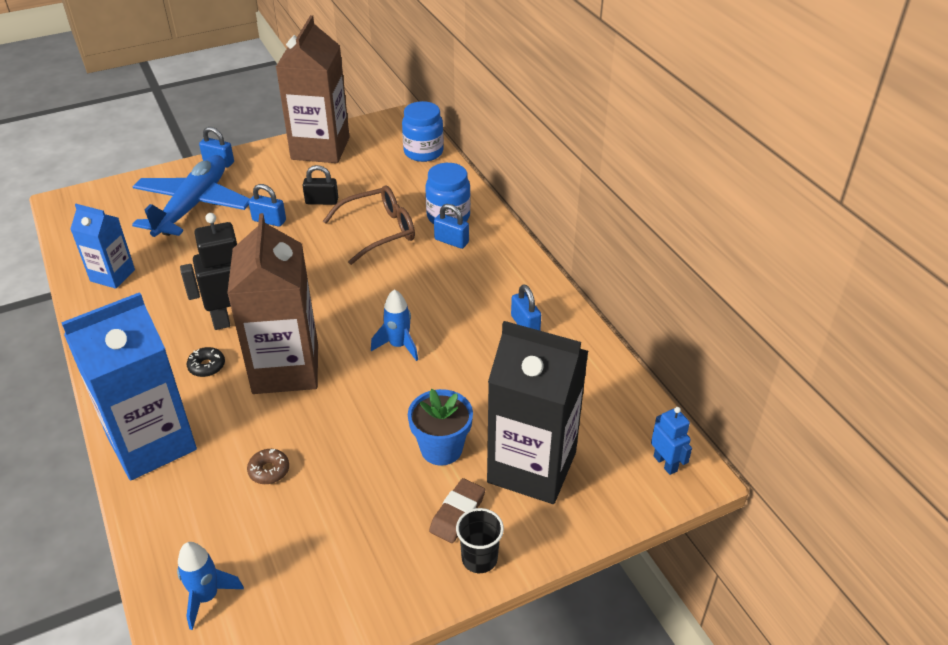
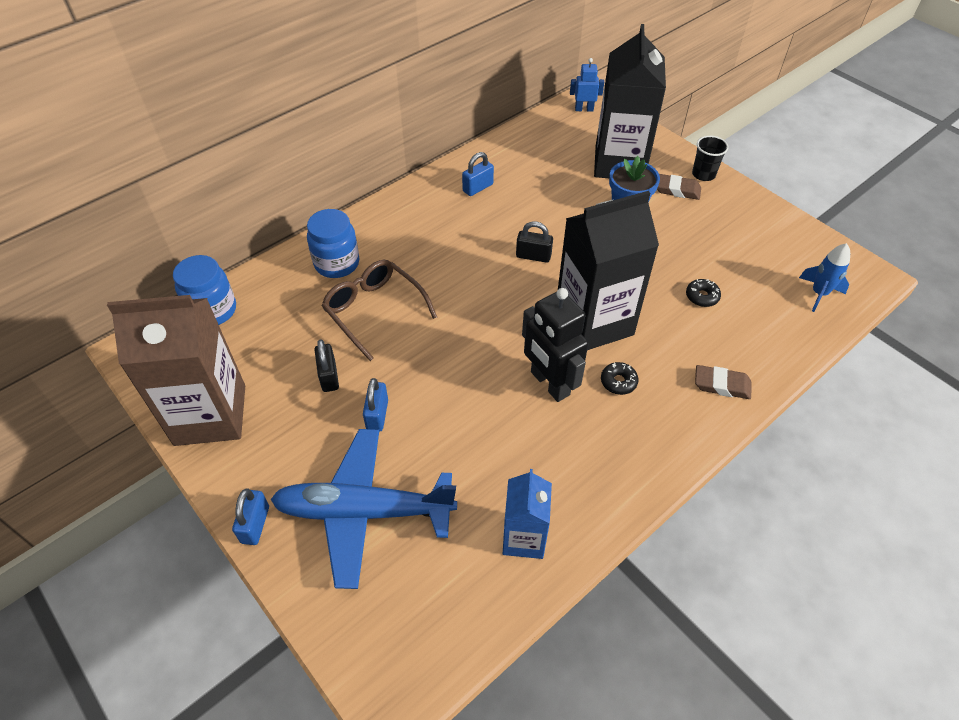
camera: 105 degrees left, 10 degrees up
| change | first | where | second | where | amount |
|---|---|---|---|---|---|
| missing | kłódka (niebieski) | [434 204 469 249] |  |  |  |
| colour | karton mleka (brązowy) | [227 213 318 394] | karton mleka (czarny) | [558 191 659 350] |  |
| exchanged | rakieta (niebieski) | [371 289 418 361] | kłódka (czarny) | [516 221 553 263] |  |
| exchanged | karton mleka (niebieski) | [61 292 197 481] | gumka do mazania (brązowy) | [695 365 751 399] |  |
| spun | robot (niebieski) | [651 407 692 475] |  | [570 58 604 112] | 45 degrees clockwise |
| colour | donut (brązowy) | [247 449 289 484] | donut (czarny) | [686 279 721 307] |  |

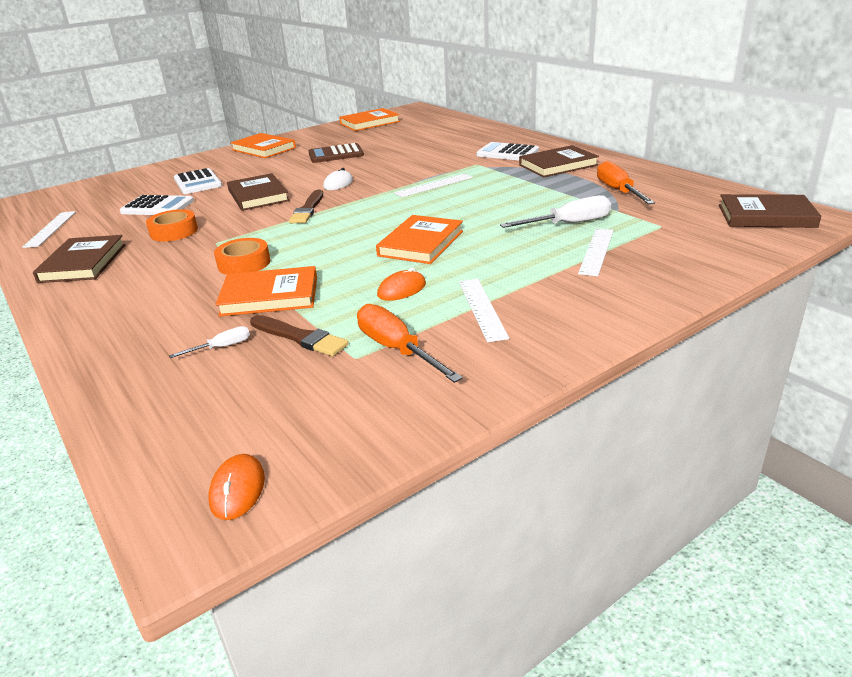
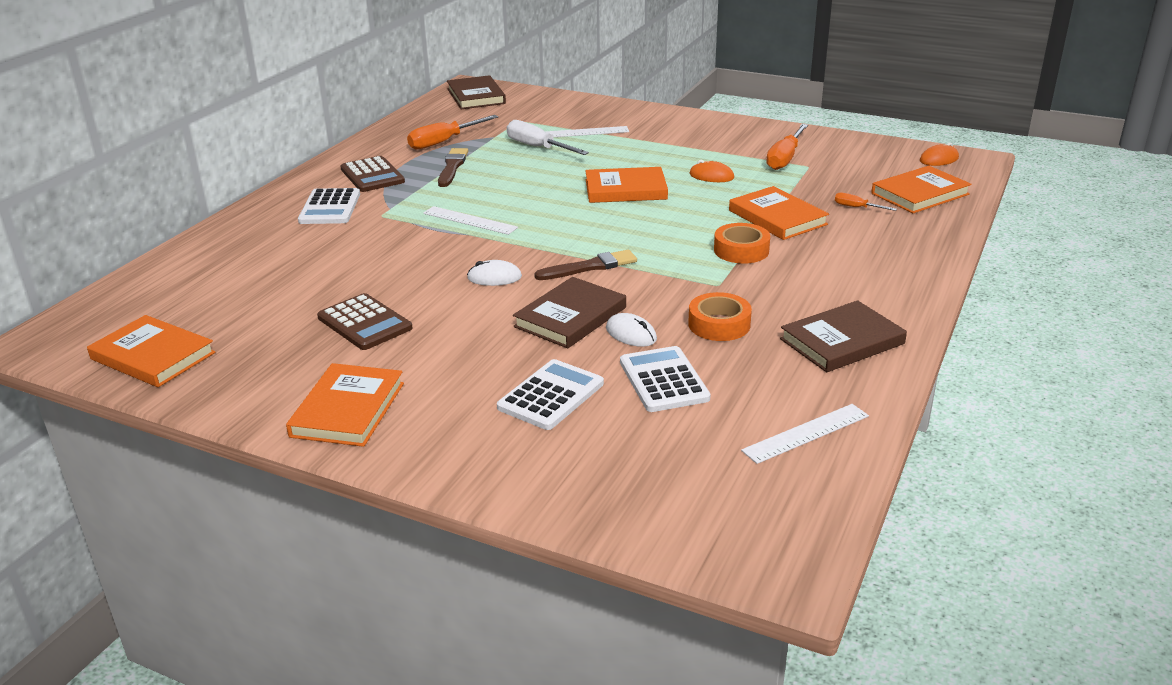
camera: 120 degrees left, 0 degrees up
| change | first | where | second | where | amount |
|---|---|---|---|---|---|
| exchanged | książka (brązowy) | [519 145 599 178] | kalkulator (brązowy) | [340 156 405 192] |  |
| missing | linijka (biały) | [459 279 509 342] |  |  |  |
| relocated | pędzel (brązowy) | [250 315 348 356] |  | [438 148 468 187] |  |
| colour | śrubokręt (biały) | [169 326 250 358] | śrubokręt (pomarańczowy) | [835 193 897 211] |  |
| appeared |  |  | książka (pomarańczowy) | [871 166 972 213] |  |
| appeared |  |  | myszka (biały) | [606 313 657 347] |  |

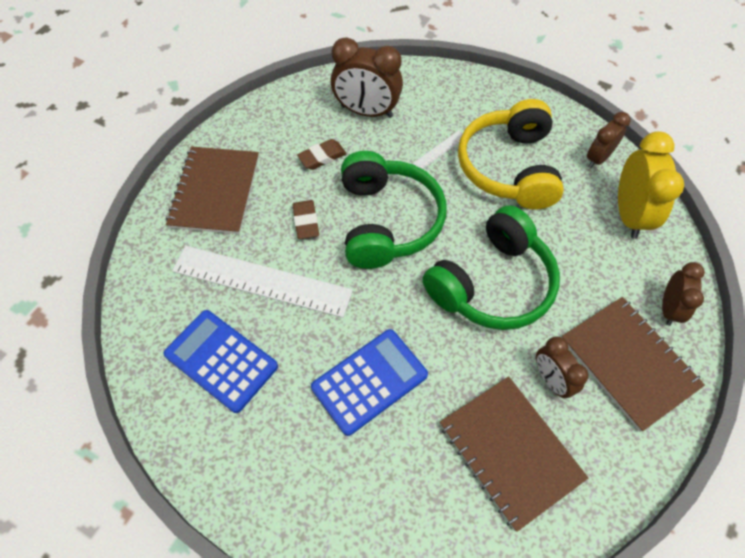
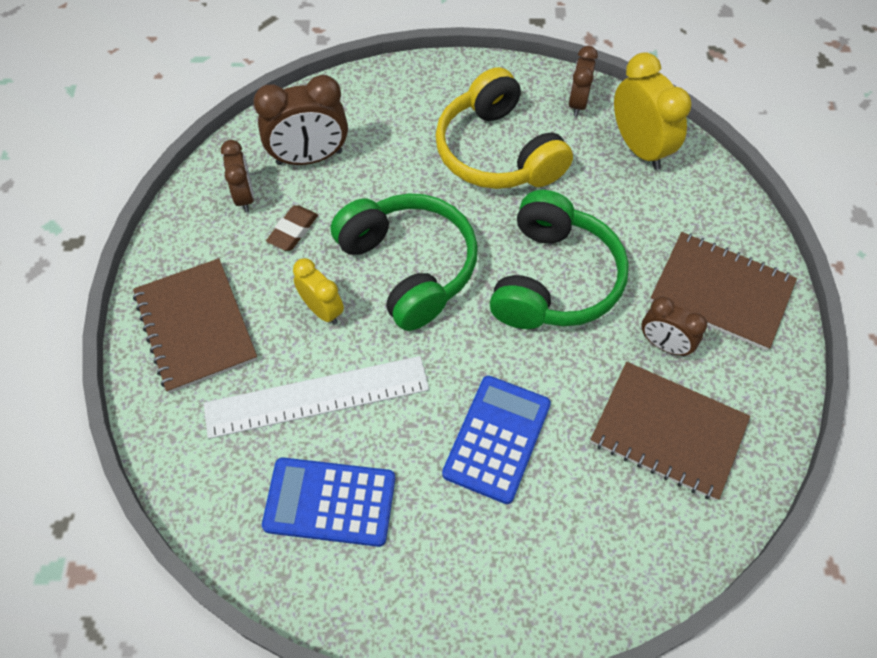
camera: 30 degrees left, 0 degrees up
| change | first | where | second | where | amount |
|---|---|---|---|---|---|
| missing | linijka (biały) | [412 130 463 169] |  |  |  |
| exchanged | gumka do mazania (brązowy) | [293 200 319 239] | budzik (żółty) | [293 258 344 325] |  |
| relocated | budzik (brązowy) | [662 262 705 326] |  | [221 140 254 212] |  |

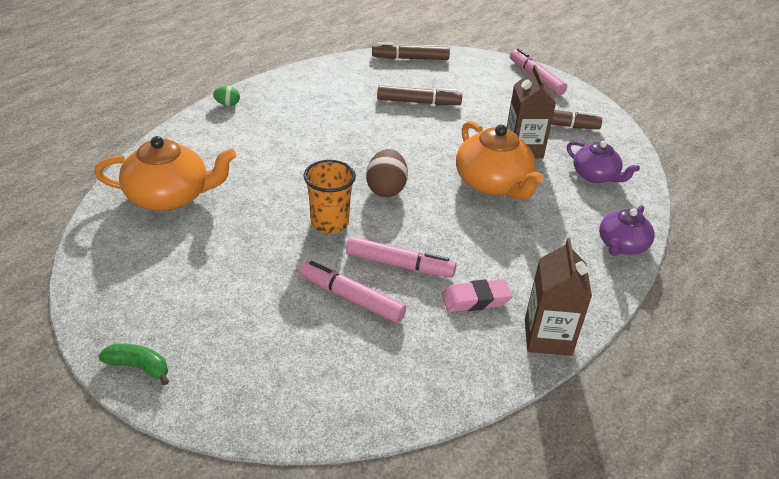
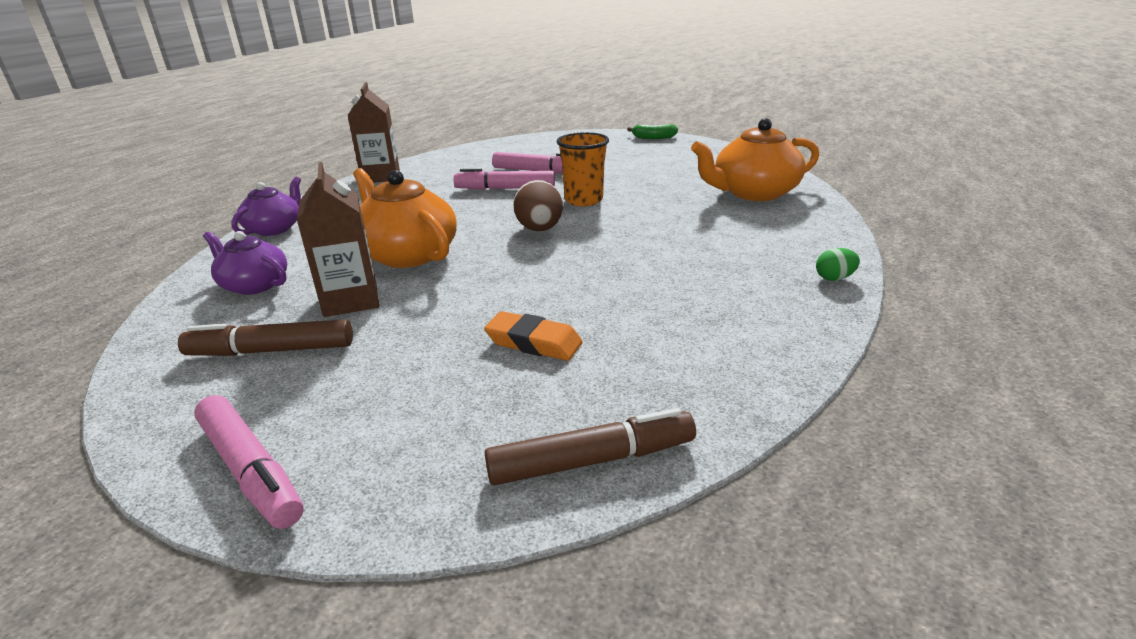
camera: 170 degrees right, 10 degrees down
| change | first | where | second | where | amount |
|---|---|---|---|---|---|
| exchanged | flamaster (brązowy) | [377 85 462 105] | gumka do mazania (pomarańczowy) | [484 311 583 361] |  |
| missing | gumka do mazania (różowy) | [442 279 512 312] |  |  |  |

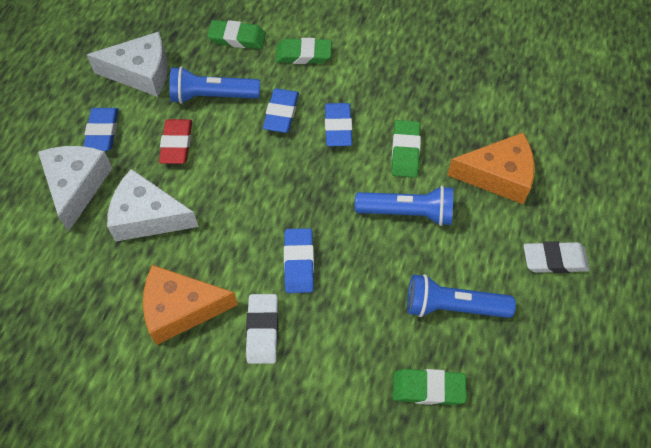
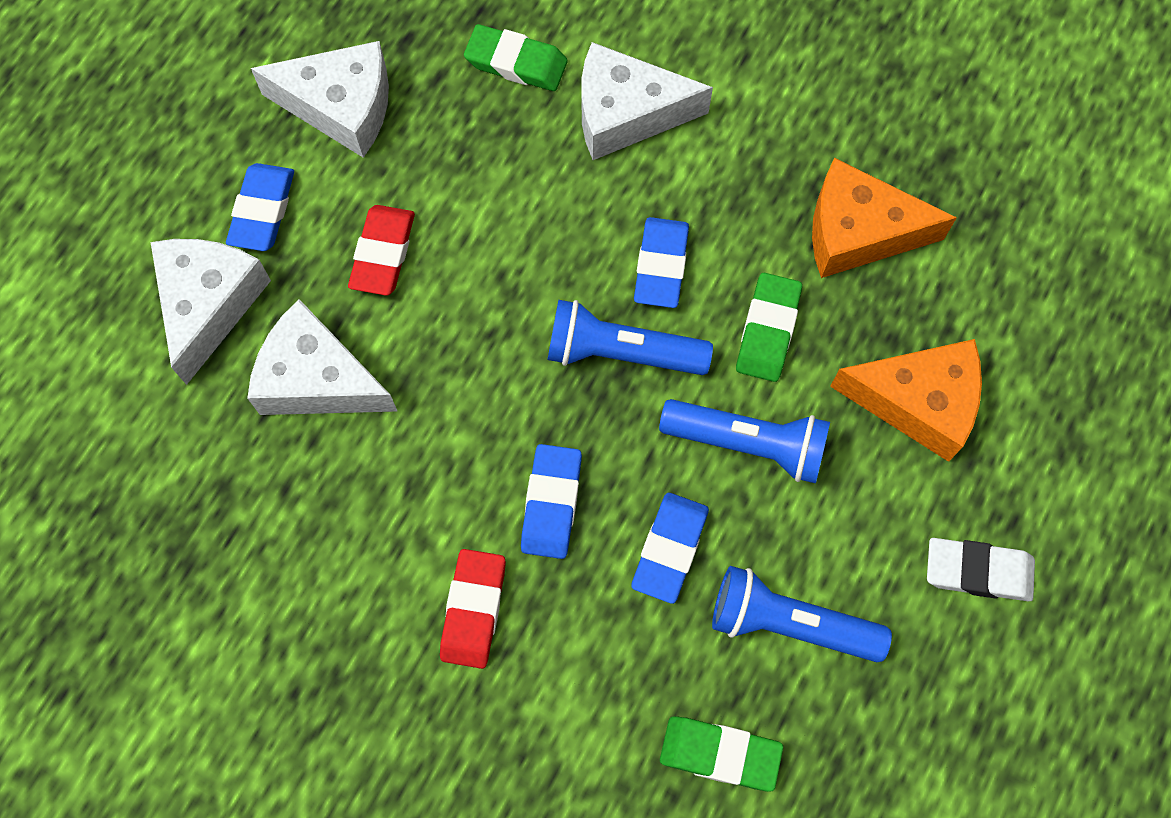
camera: 10 degrees right, 10 degrees up
| change | first | where | second | where | amount |
|---|---|---|---|---|---|
| exchanged | gumka do mazania (zielony) | [275 38 332 64] | ser (biały) | [581 42 713 160] |  |
| relocated | latarka (niebieski) | [169 66 260 104] |  | [548 300 713 375] |  |
| relocated | gumka do mazania (niebieski) | [263 88 299 133] |  | [631 493 709 604] |  |
| relocated | ser (pomarańczowy) | [143 265 238 345] |  | [812 158 957 278] |  |
| colour | gumka do mazania (biały) | [246 294 278 364] | gumka do mazania (czerwony) | [440 549 506 669] |  |

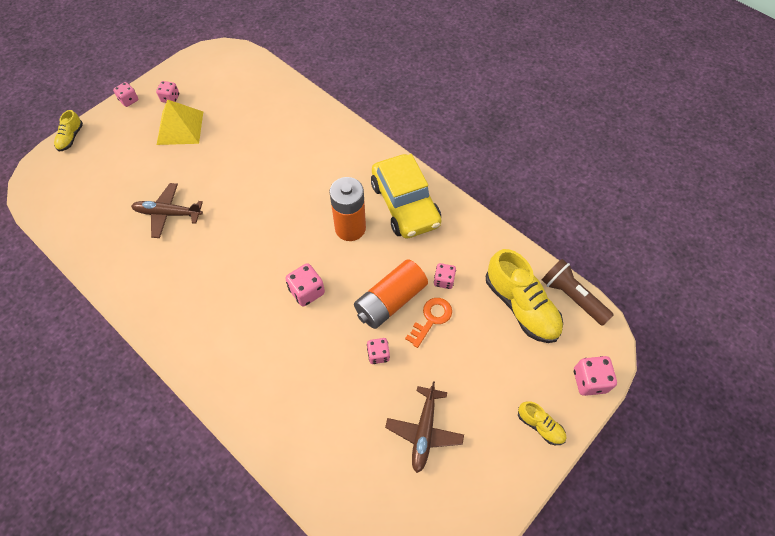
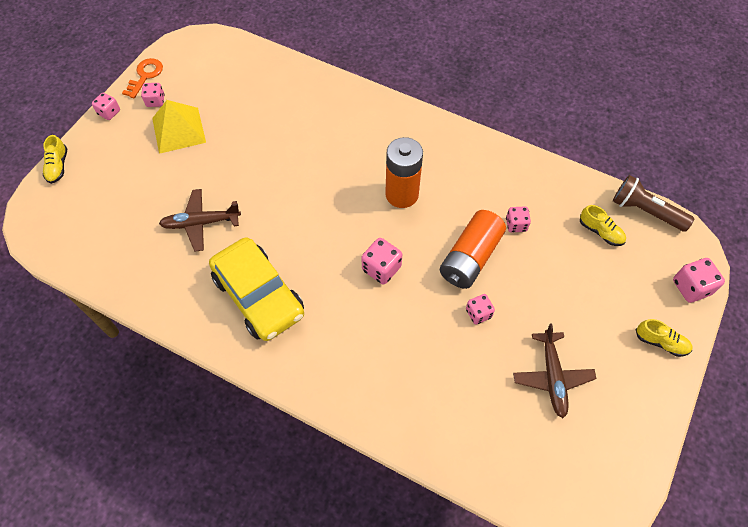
camera: 15 degrees left, 0 degrees up
| change | first | where | second | where | amount |
|---|---|---|---|---|---|
| relocated | samochód (żółty) | [371 154 441 239] |  | [209 237 304 341] |  |
| size | but (żółty) | [486 249 563 343] |  | [580 205 626 246] | x0.49 |
| relocated | klucz (pomarańczowy) | [405 298 452 348] |  | [122 58 163 98] |  |

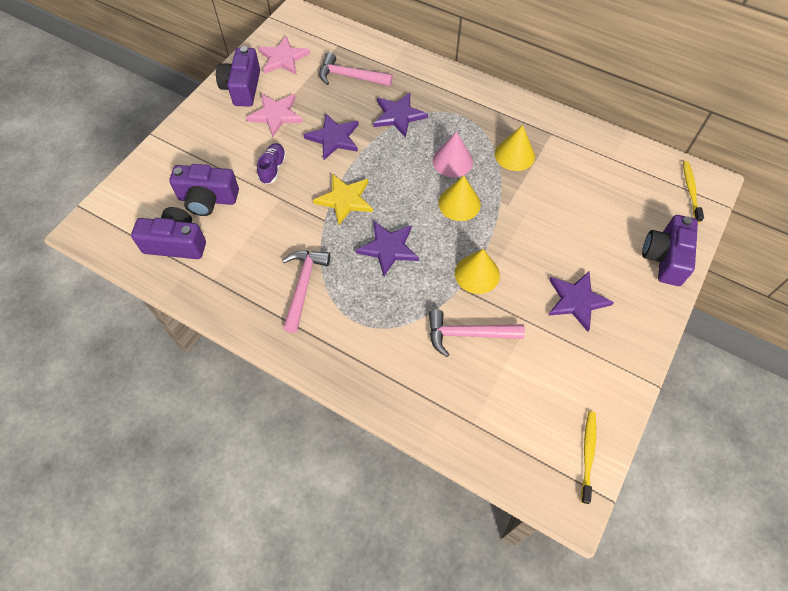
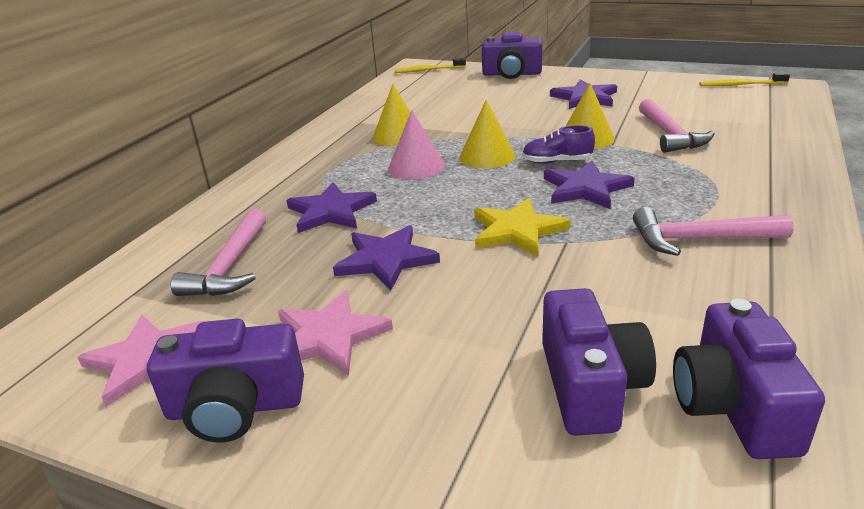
camera: 95 degrees left, 30 degrees down
| change | first | where | second | where | amount |
|---|---|---|---|---|---|
| relocated | but (fioletowy) | [257 143 287 184] |  | [522 125 595 164] |  |

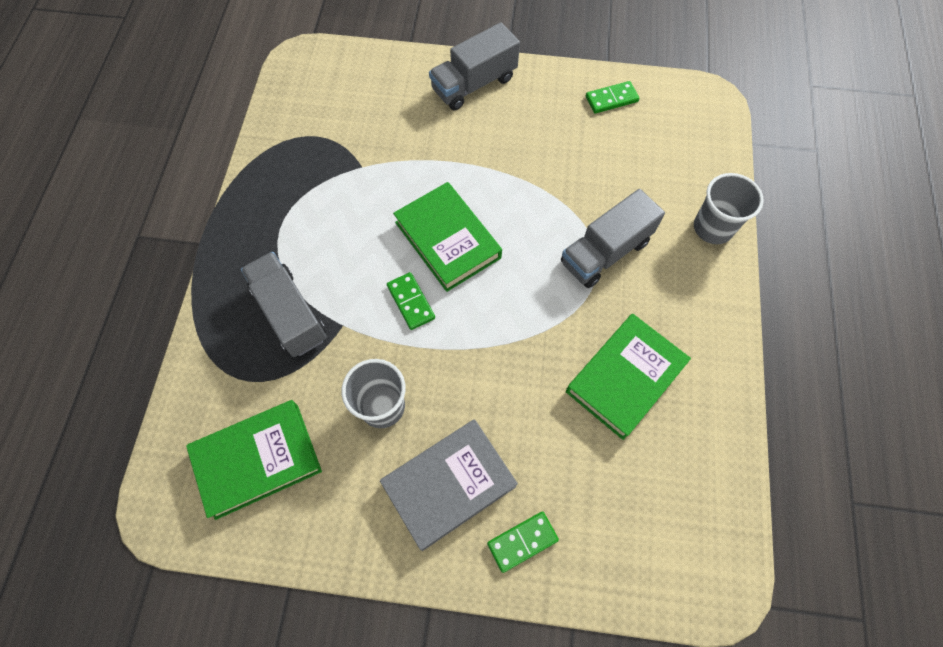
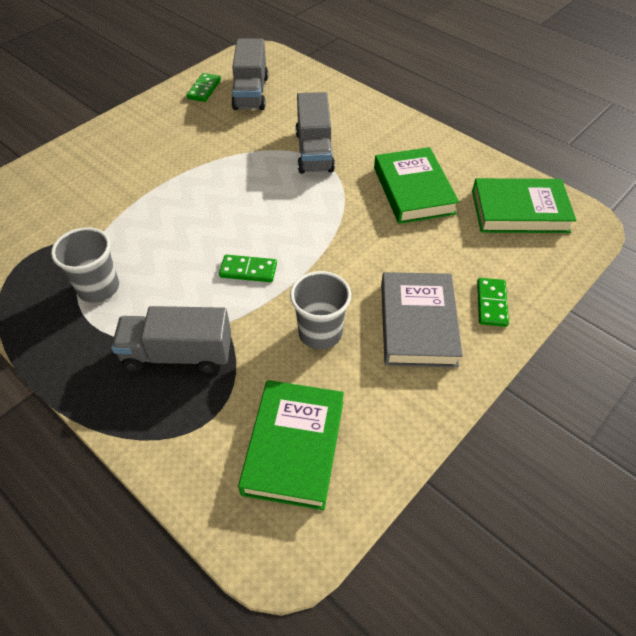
camera: 55 degrees left, 15 degrees down
| change | first | where | second | where | amount |
|---|---|---|---|---|---|
| relocated | ciężarówka (szary) | [429 22 520 110] |  | [231 38 268 110] |  |
| relocated | szklanka (szary) | [694 173 764 244] |  | [51 227 119 303] |  |
| relocated | książka (zielony) | [393 182 502 292] |  | [472 178 576 233] |  |

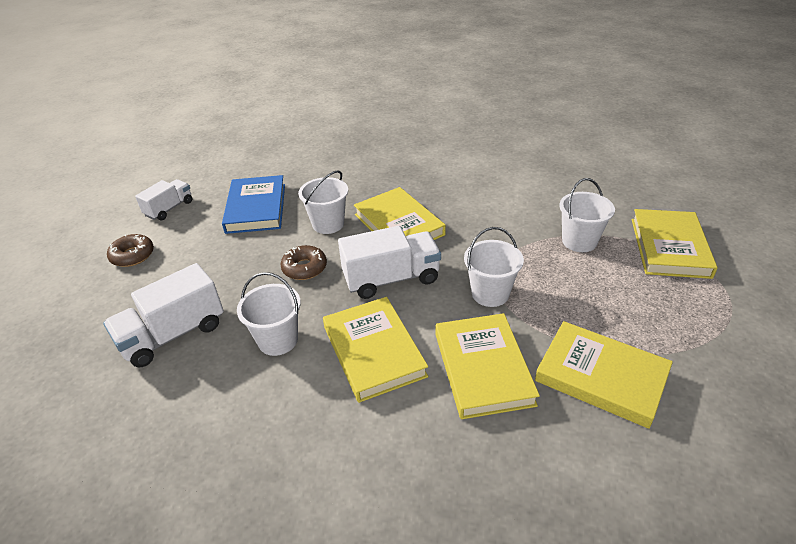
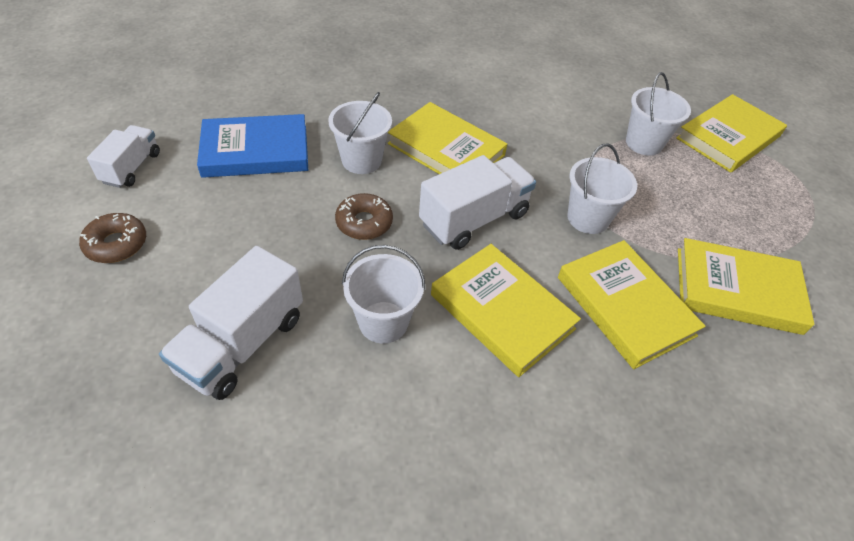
camera: 25 degrees left, 10 degrees up
| change | first | where | second | where | amount |
|---|---|---|---|---|---|
| spun | książka (niebieski) | [222 175 285 234] |  | [197 114 308 178] | 75 degrees counterclockwise |
| spun | książka (żółty) | [632 209 718 279] |  | [676 94 787 173] | 60 degrees clockwise |

